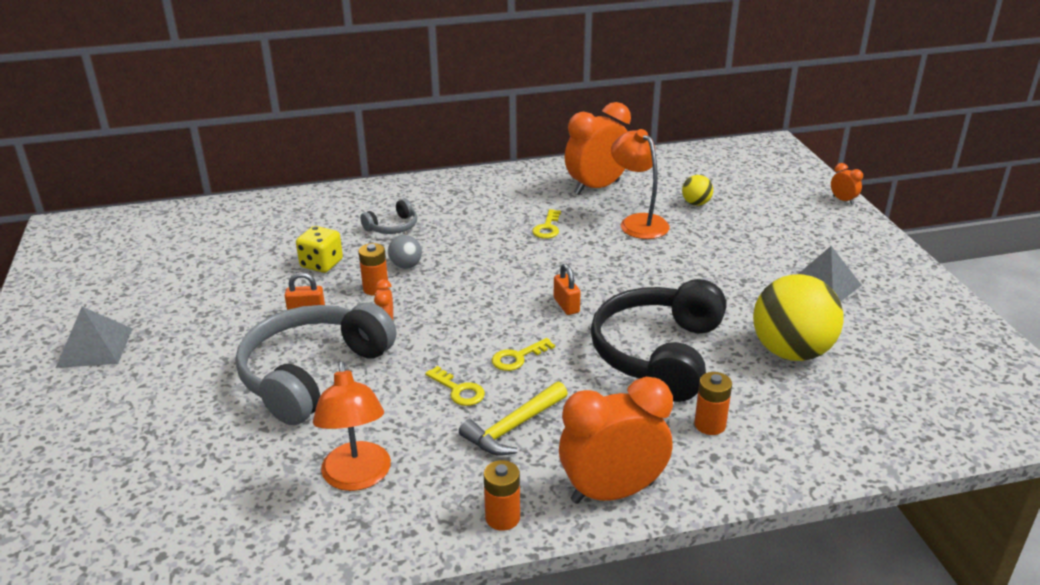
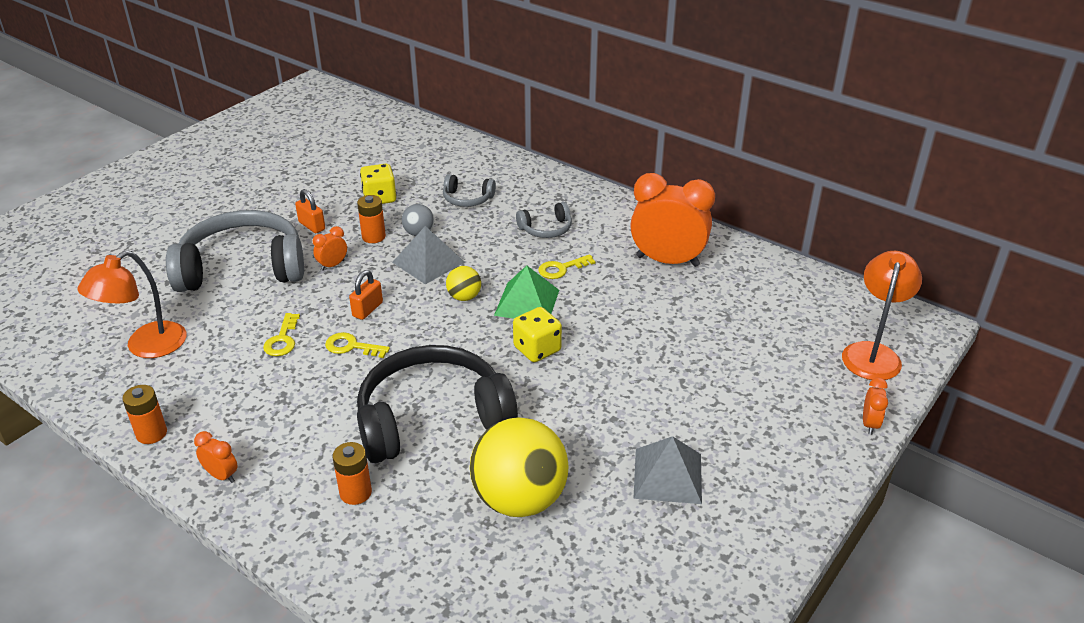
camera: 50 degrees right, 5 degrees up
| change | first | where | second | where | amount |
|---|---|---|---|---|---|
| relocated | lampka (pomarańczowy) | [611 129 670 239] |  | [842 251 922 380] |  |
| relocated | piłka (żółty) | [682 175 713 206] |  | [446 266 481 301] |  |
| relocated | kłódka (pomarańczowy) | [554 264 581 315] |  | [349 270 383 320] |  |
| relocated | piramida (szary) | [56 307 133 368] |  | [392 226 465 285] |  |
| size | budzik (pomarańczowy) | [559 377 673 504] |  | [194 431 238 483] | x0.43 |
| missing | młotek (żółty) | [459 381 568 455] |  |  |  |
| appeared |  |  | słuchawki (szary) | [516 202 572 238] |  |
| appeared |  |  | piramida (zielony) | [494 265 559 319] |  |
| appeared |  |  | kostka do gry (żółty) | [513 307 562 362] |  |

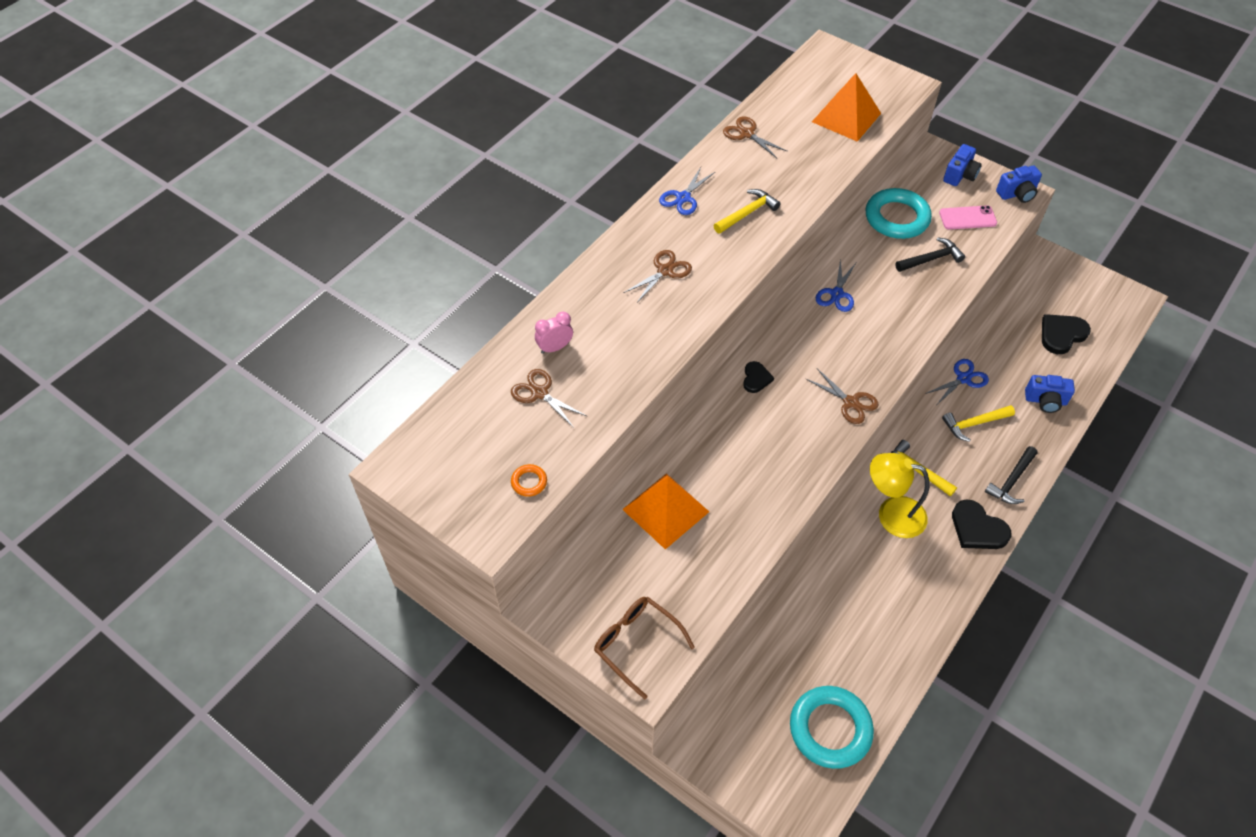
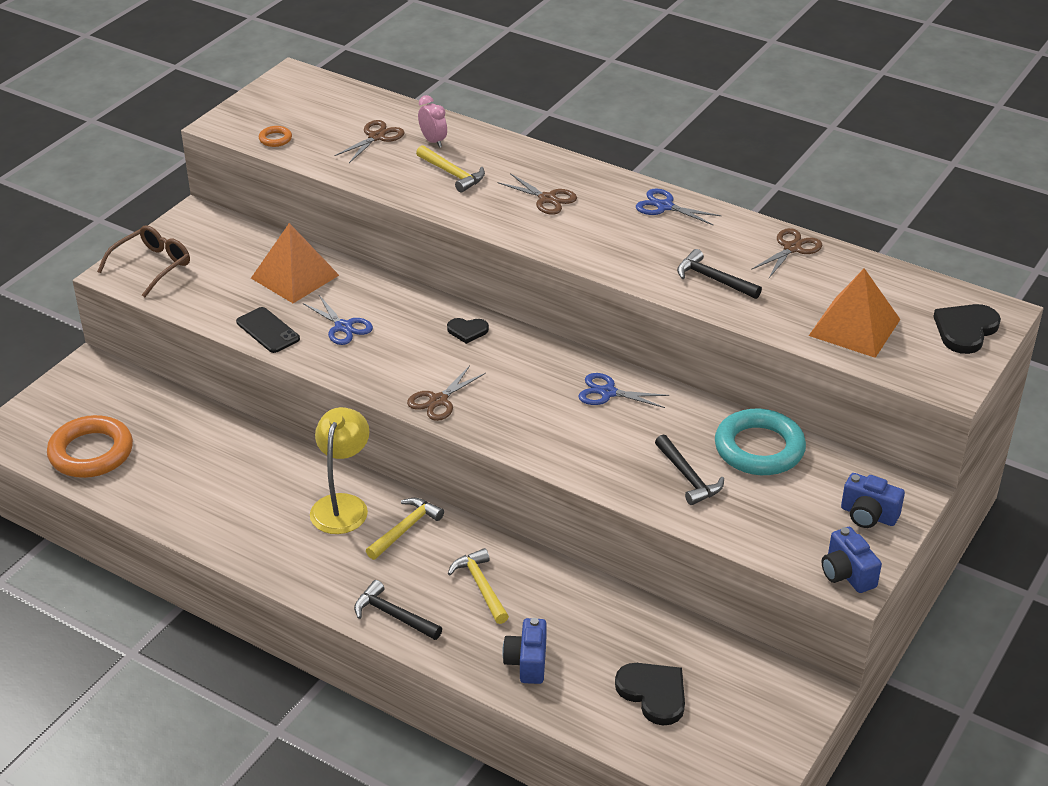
camera: 85 degrees right, 15 degrees down
| change | first | where | second | where | amount |
|---|---|---|---|---|---|
| relocated | młotek (żółty) | [714 189 781 234] |  | [416 145 485 193] |  |
| missing | telefon (różowy) | [939 205 997 230] |  |  |  |
| relocated | nożyczki (niebieski) | [925 359 989 404] |  | [303 295 373 345] |  |
| relocated | serce (czarny) | [952 499 1011 549] |  | [933 304 1001 354] |  |
| colour | pierścień (turkusowy) | [790 686 874 769] | pierścień (pomarańczowy) | [47 415 133 478] |  |
| appeared |  |  | młotek (czarny) | [677 249 762 299] |  |
| appeared |  |  | telefon (czarny) | [236 307 300 353] |  |

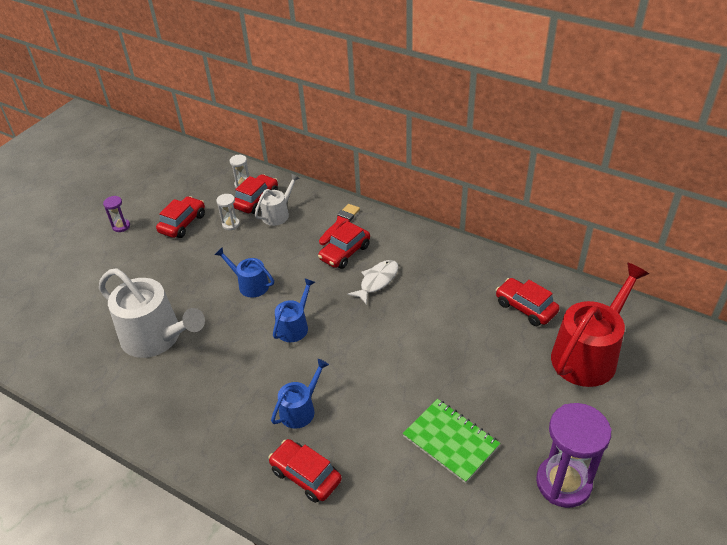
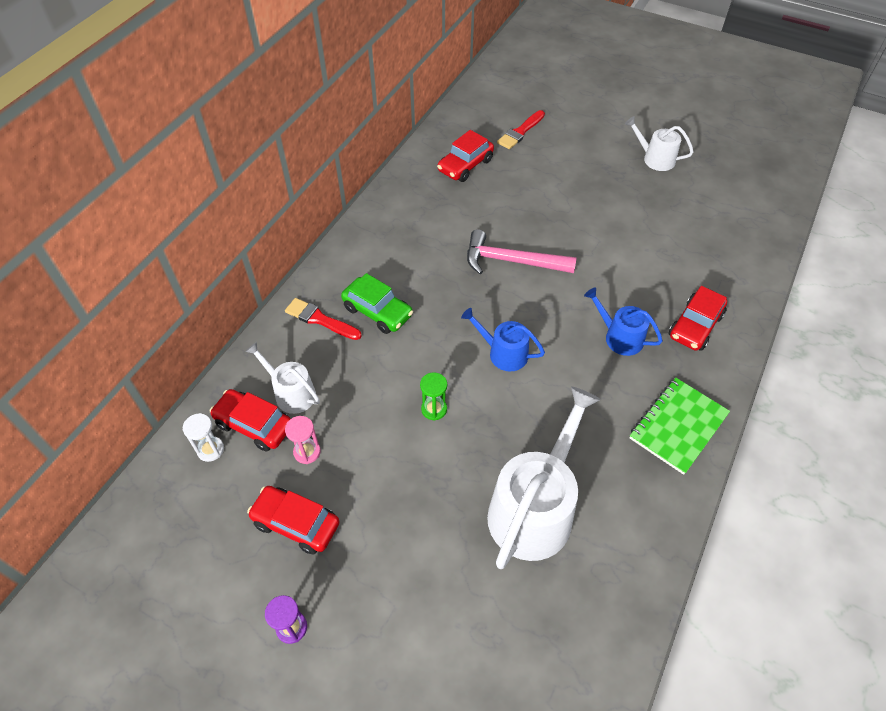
camera: 95 degrees left, 10 degrees up
| change | first | where | second | where | amount |
|---|---|---|---|---|---|
| colour | klepsydra (biały) | [216 194 240 230] | klepsydra (różowy) | [285 416 321 464] |  |
| colour | samochód (czerwony) | [318 221 370 269] | samochód (zielony) | [341 273 413 334] |  |
| exchanged | konewka (niebieski) | [215 248 274 298] | klepsydra (zielony) | [420 372 447 421] |  |
| missing | ryba (biały) | [348 260 398 305] |  |  |  |
| exchanged | konewka (czerwony) | [551 262 649 387] | pędzel (czerwony) | [497 110 545 149] |  |
| relocated | zeszyt (zielony) | [403 399 500 483] |  | [630 378 730 475] |  |
| exchanged | klepsydra (fioletowy) | [536 403 612 508] | konewka (biały) | [625 116 693 171] |  |
| appeared |  |  | młotek (różowy) | [467 229 577 274] |  |

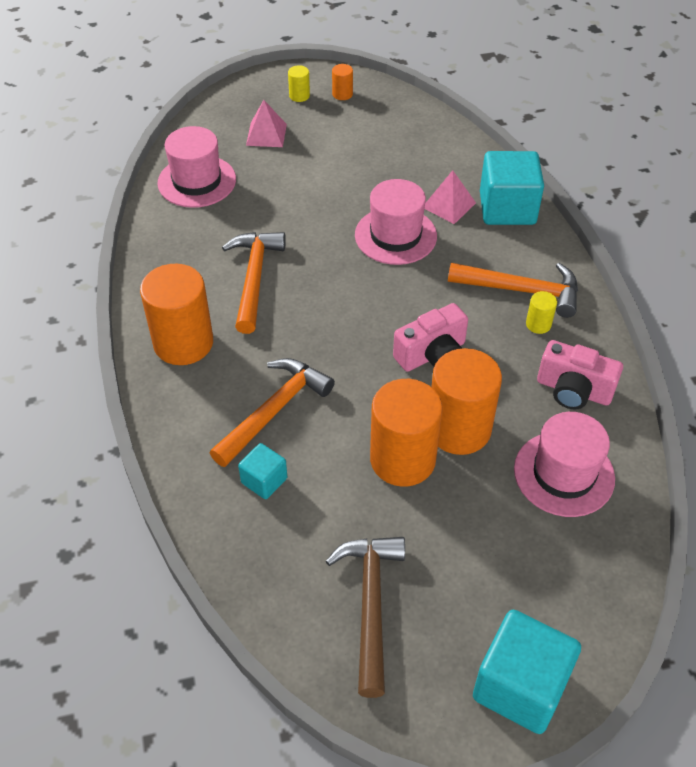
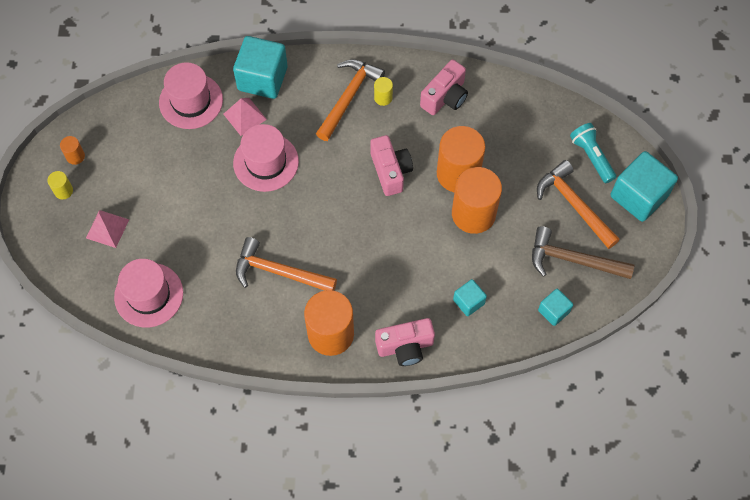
camera: 75 degrees left, 15 degrees up
| change | first | where | second | where | amount |
|---|---|---|---|---|---|
| relocated | młotek (pomarańczowy) | [210 358 335 467] |  | [537 160 620 249] |  |
| relocated | kapelusz (różowy) | [514 412 615 517] |  | [159 62 223 129] |  |
| appeared |  |  | latarka (turkusowy) | [570 123 616 183] |  |
| appeared |  |  | sześcian (turkusowy) | [538 289 573 326] |  |
| appeared |  |  | aparat fotograficzny (różowy) | [375 318 435 366] |  |

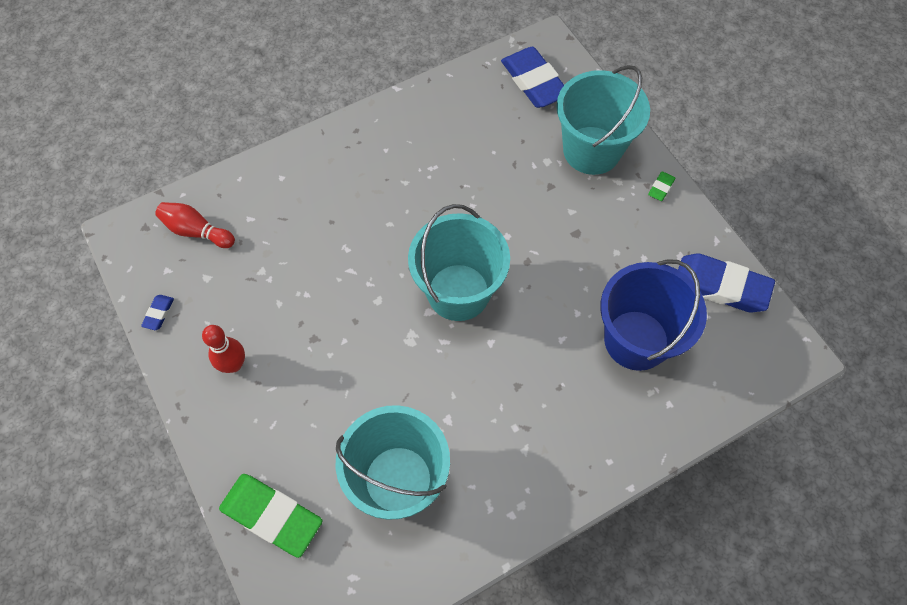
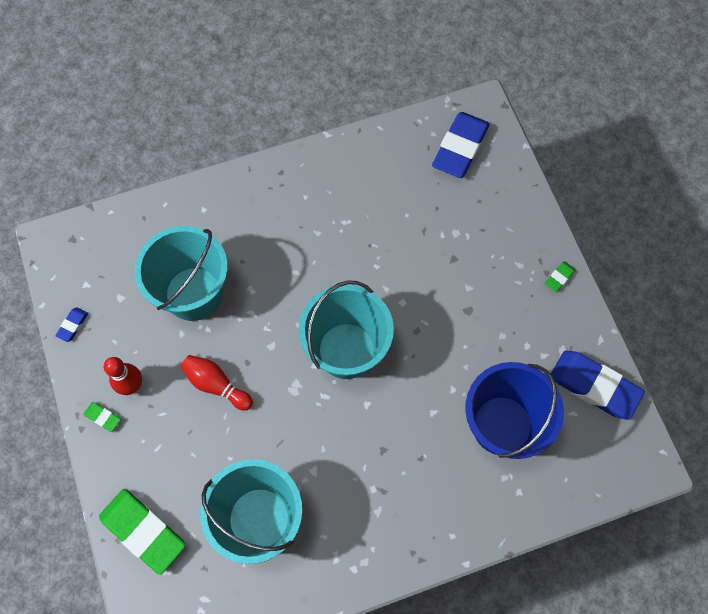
camera: 10 degrees right, 5 degrees up
| change | first | where | second | where | amount |
|---|---|---|---|---|---|
| spun | gumka do mazania (niebieski) | [501 47 564 108] |  | [432 112 489 178] | 45 degrees clockwise |
| relocated | wiadro (turkusowy) | [556 65 650 175] |  | [135 226 228 321] |  |
| relocated | kręgiel (czerwony) | [155 202 235 248] |  | [181 355 253 411] |  |
| appeared |  |  | gumka do mazania (zielony) | [84 402 121 432] |  |

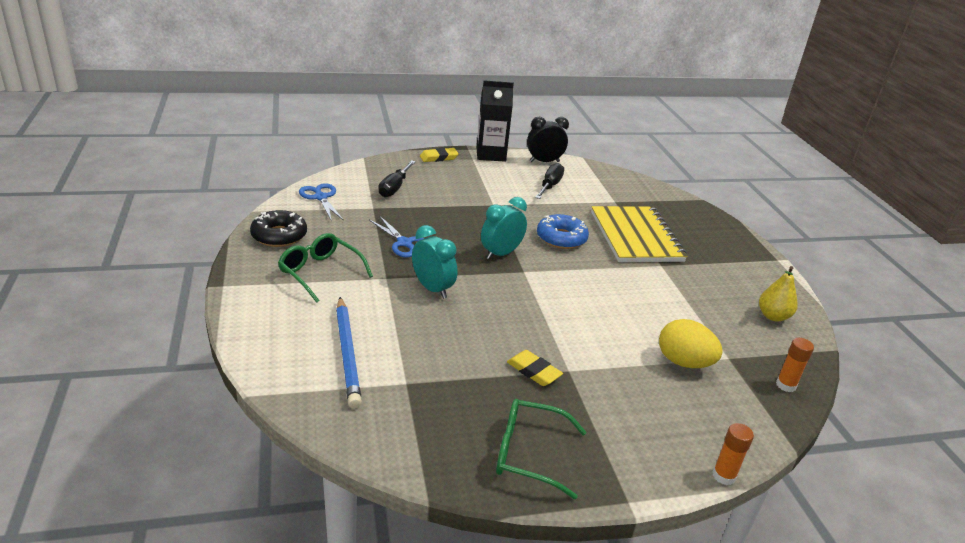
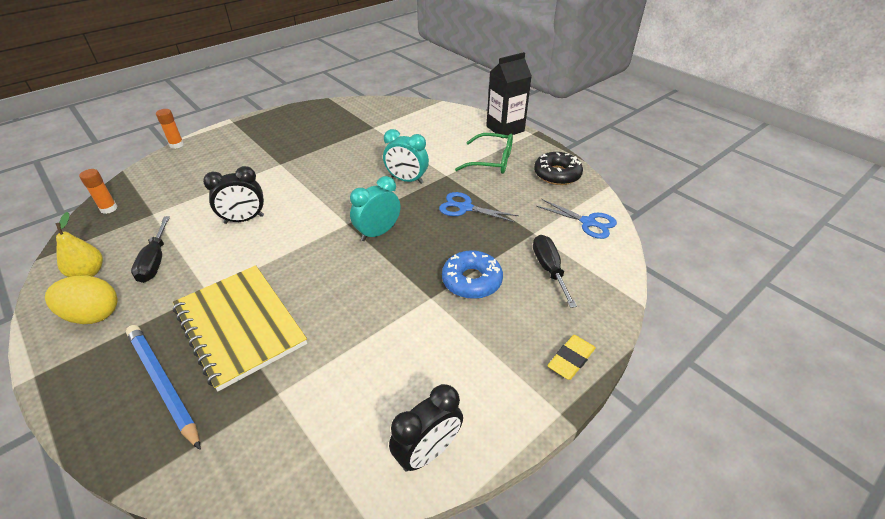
camera: 155 degrees right, 10 degrees up
| change | first | where | second | where | amount |
|---|---|---|---|---|---|
| relocated | karton mleka (czarny) | [476 80 514 162] |  | [486 52 532 135] |  |
| relocated | śrubokręt (czarny) | [535 163 564 199] |  | [131 216 170 283] |  |
| spun | budzik (turkusowy) | [481 197 527 260] |  | [350 176 401 241] | 150 degrees counterclockwise |
| relocated | donut (niebieski) | [537 214 589 249] |  | [442 250 503 299] |  |
| relocated | ołówek (niebieski) | [336 297 362 408] |  | [126 325 201 450] |  |
| relocated | jajko (żółty) | [659 319 723 368] |  | [45 275 117 324] |  |
| missing | gumka do mazania (żółty) | [507 350 563 386] |  |  |  |
| missing | okulary (zielony) | [496 399 586 499] |  |  |  |
| appeared |  |  | budzik (czarny) | [203 166 264 224] |  |

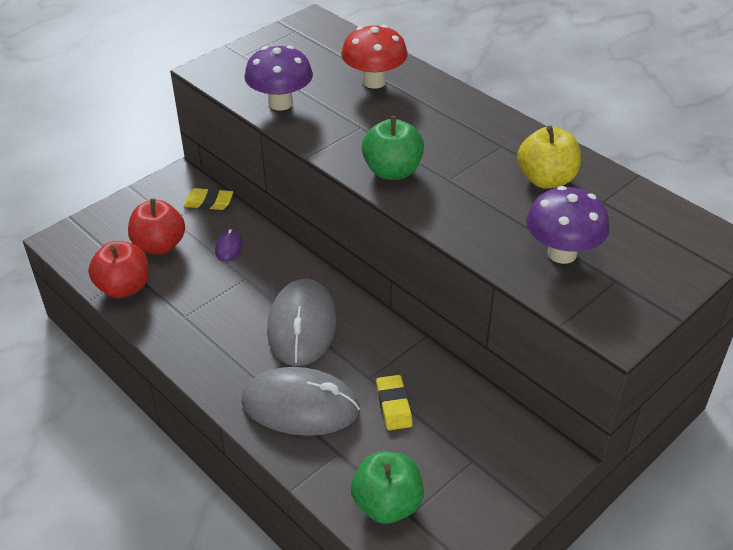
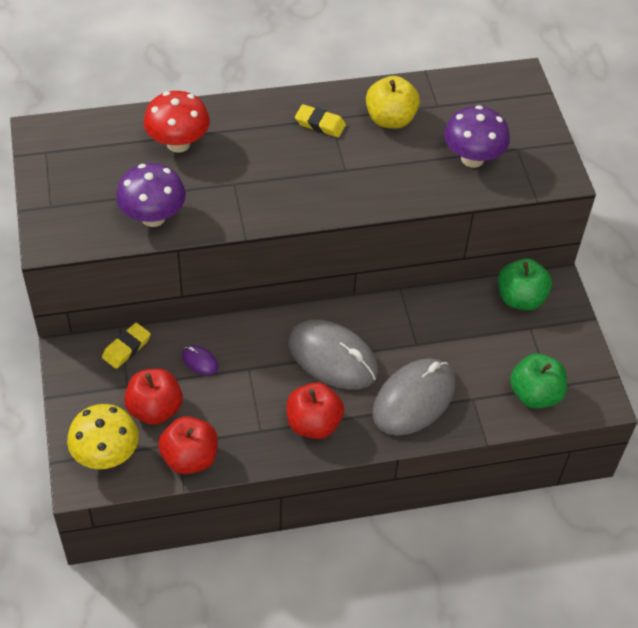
camera: 60 degrees left, 10 degrees up
| change | first | where | second | where | amount |
|---|---|---|---|---|---|
| relocated | jabłko (zielony) | [362 116 424 180] |  | [498 258 552 310] |  |
| relocated | gumka do mazania (żółty) | [376 375 413 430] |  | [295 104 346 137] |  |
| appeared |  |  | jabłko (czerwony) | [286 382 344 439] |  |
| appeared |  |  | grzyb (żółty) | [67 404 139 469] |  |

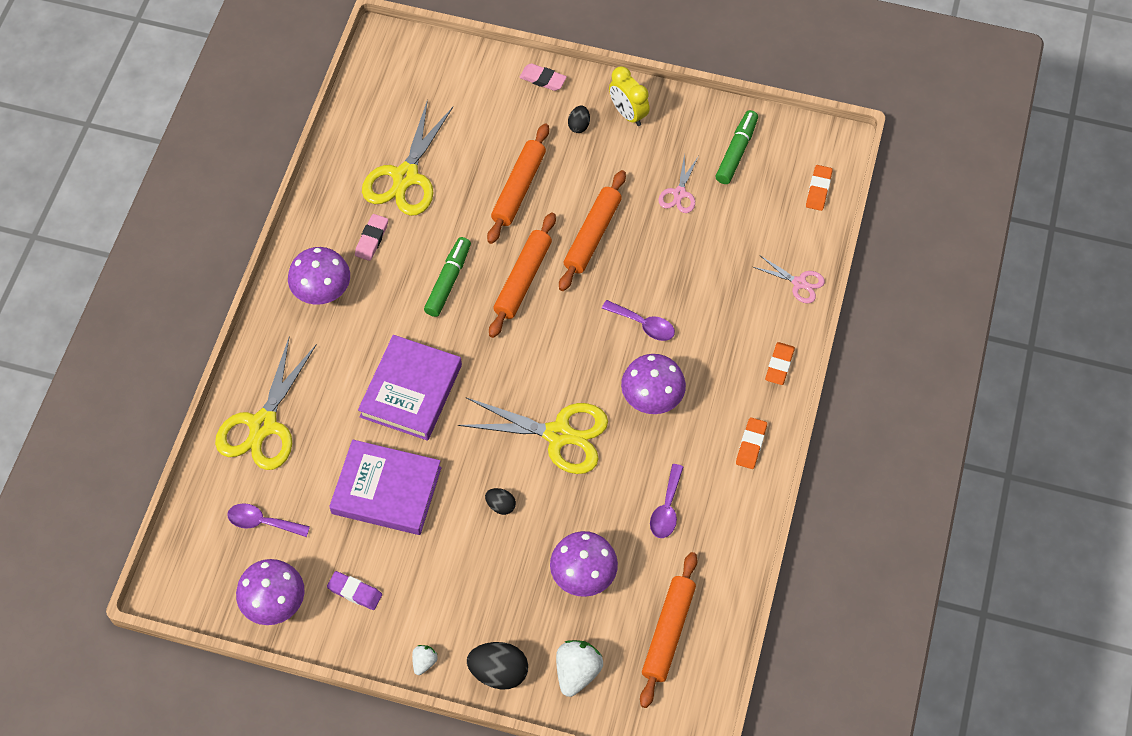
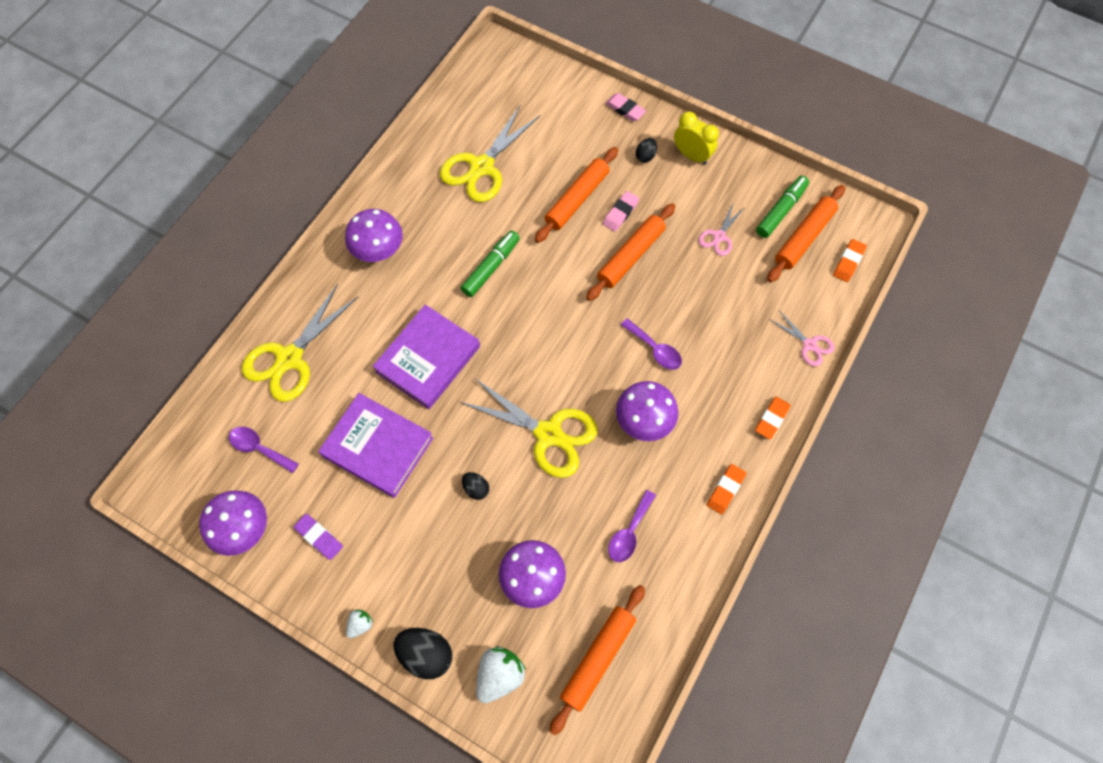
camera: 15 degrees right, 5 degrees up
| change | first | where | second | where | amount |
|---|---|---|---|---|---|
| spun | budzik (żółty) | [609 67 650 126] |  | [674 112 719 165] | 150 degrees clockwise |
| relocated | wałek do ciasta (pomarańczowy) | [489 212 556 338] |  | [767 185 845 283] |  |
| relocated | gumka do mazania (różowy) | [355 214 388 261] |  | [603 191 639 232] |  |

